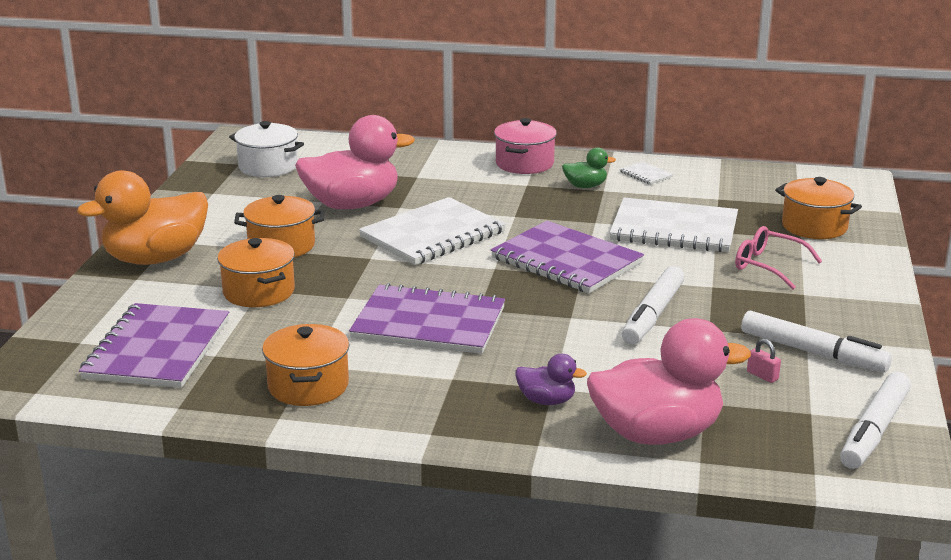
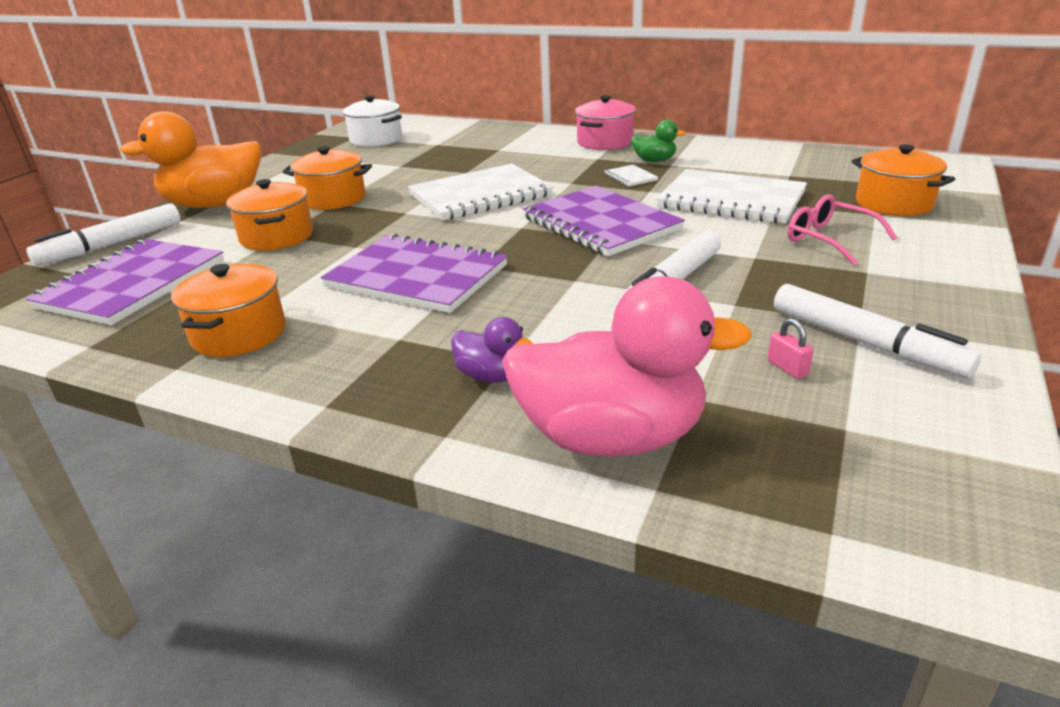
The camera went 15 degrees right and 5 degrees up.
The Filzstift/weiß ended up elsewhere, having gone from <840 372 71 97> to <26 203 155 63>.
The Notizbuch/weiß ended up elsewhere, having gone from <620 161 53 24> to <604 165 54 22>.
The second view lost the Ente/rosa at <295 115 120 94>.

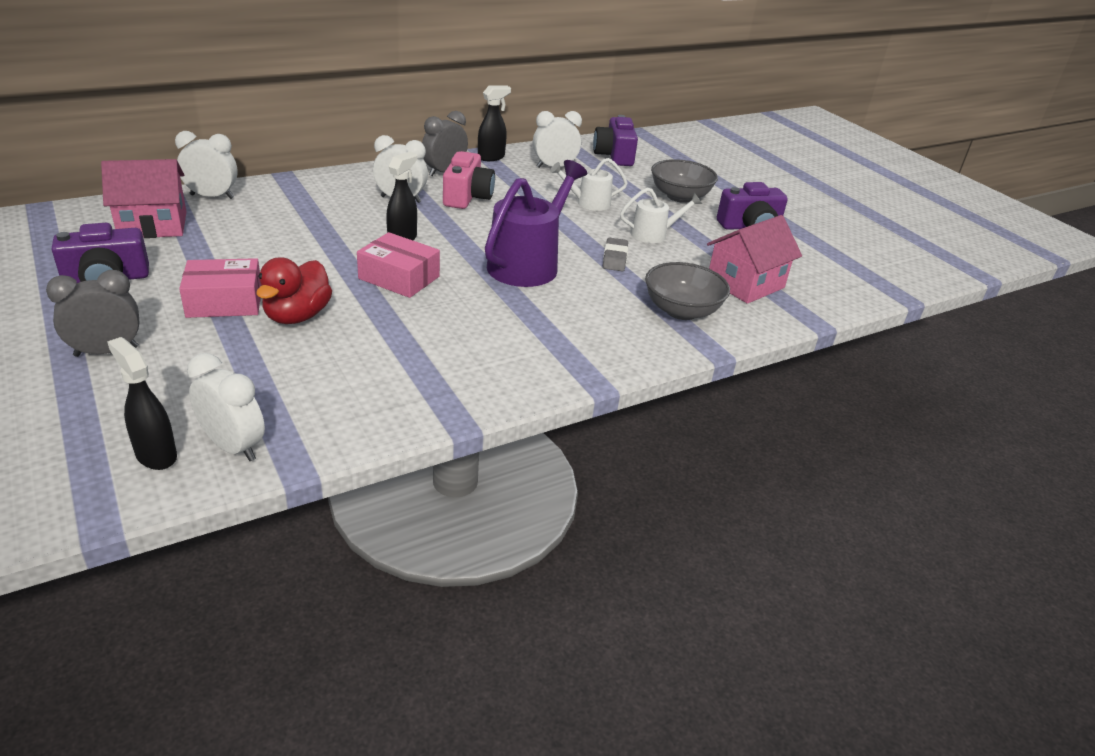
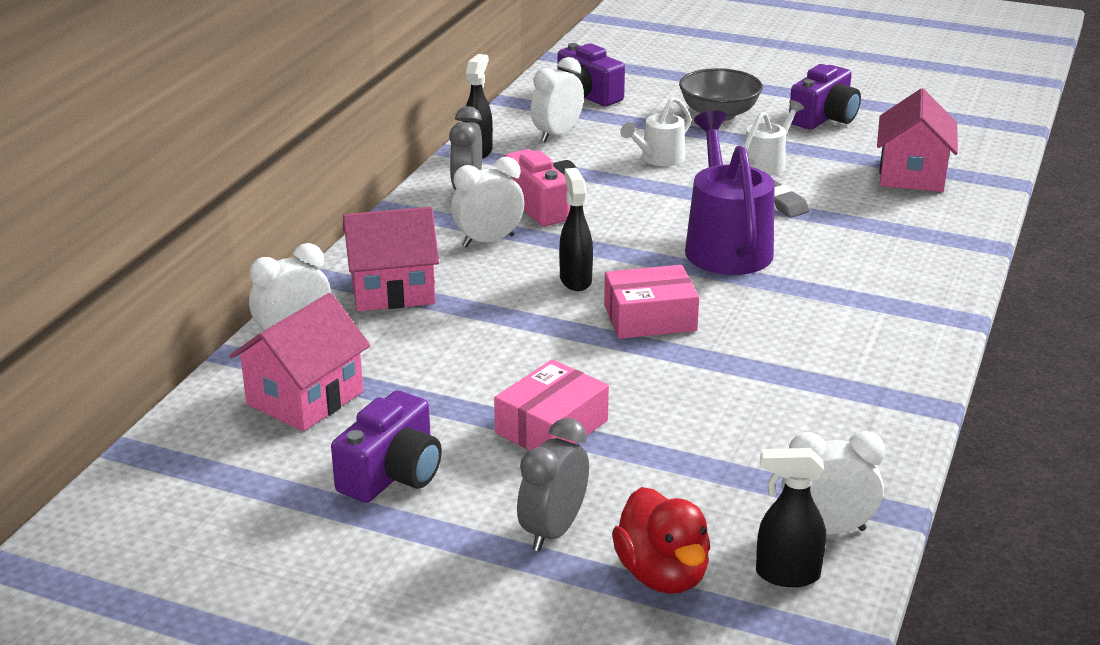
The camera went 35 degrees left and 5 degrees down.
The second view gained the Haus/rosa at <343 207 96 104>.
The Ente/rot ended up elsewhere, having gone from <256 257 76 67> to <612 487 98 107>.
The second view lost the Schüssel/grau at <645 262 85 58>.

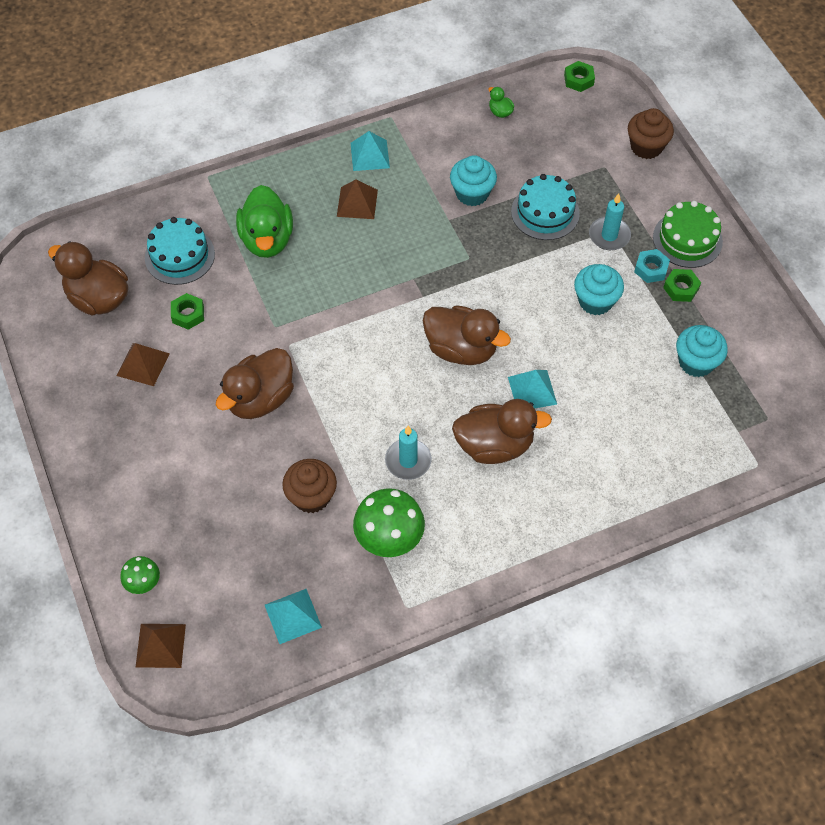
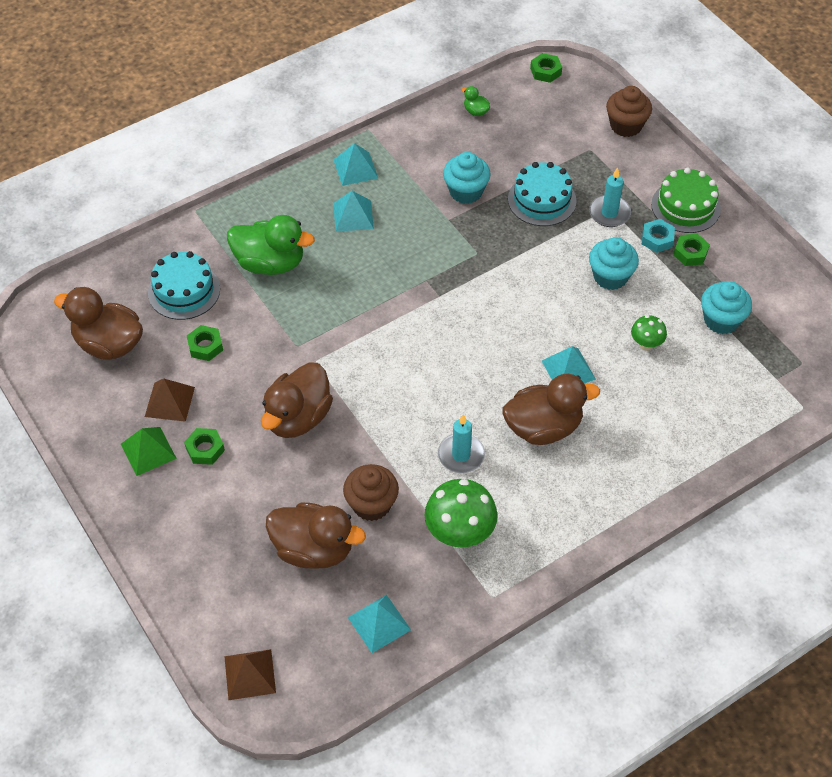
The camera went 10 degrees left and 5 degrees down.
The second view gained the Pyramide/grün at <121 427 56 49>.
The second view gained the Sechskantmutter/grün at <184 428 41 37>.
The Ente/grün at <236 185 57 73> ended up facing another way, 60 degrees counterclockwise from before.
The Ente/braun ended up elsewhere, having gone from <423 305 88 60> to <266 502 100 67>.
What was the Pyramide/braun at <337 179 41 40> turned into the Pyramide/türkis at <333 191 41 41>.
The Pilz/grün ended up elsewhere, having gone from <120 556 40 38> to <631 315 36 36>.

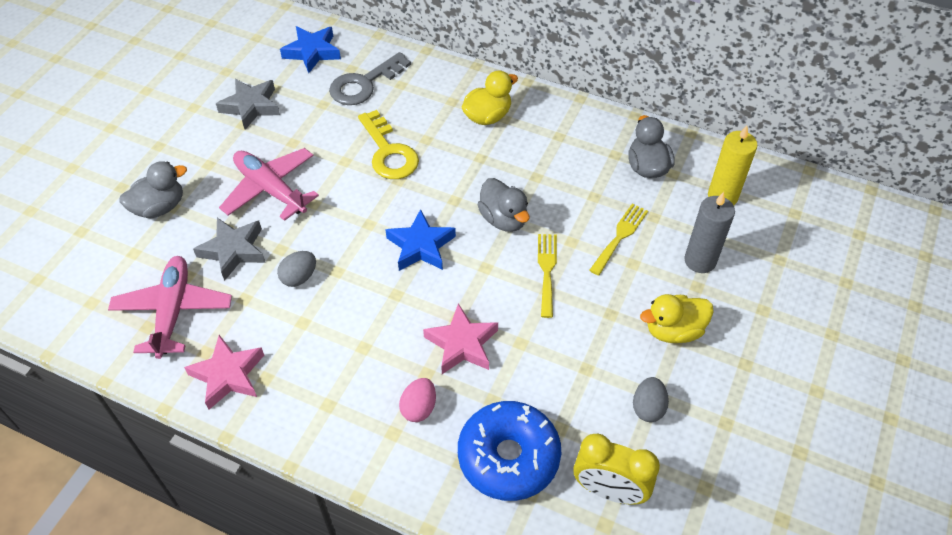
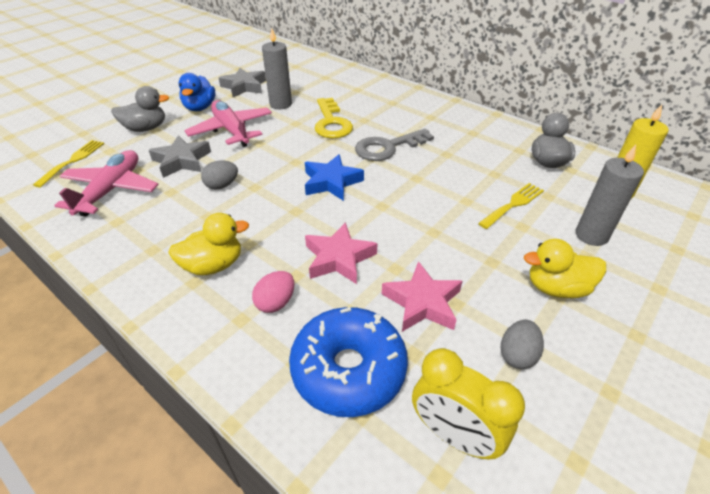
The camera went 15 degrees right and 10 degrees down.
The Gabel/gelb ended up elsewhere, having gone from <538 234 19 84> to <33 140 71 48>.
The Ente/gelb ended up elsewhere, having gone from <462 70 56 55> to <168 213 81 62>.
The second view gained the Ente/blau at <179 73 36 38>.
The second view gained the Kerze/grau at <262 28 30 81>.
The Schlüssel/grau ended up elsewhere, having gone from <329 52 82 53> to <355 129 79 32>.
The Stern/rosa ended up elsewhere, having gone from <184 335 80 75> to <382 261 80 71>.
The second view lost the Stern/blau at <280 26 61 47>.
The second view lost the Ente/grau at <477 178 53 54>.

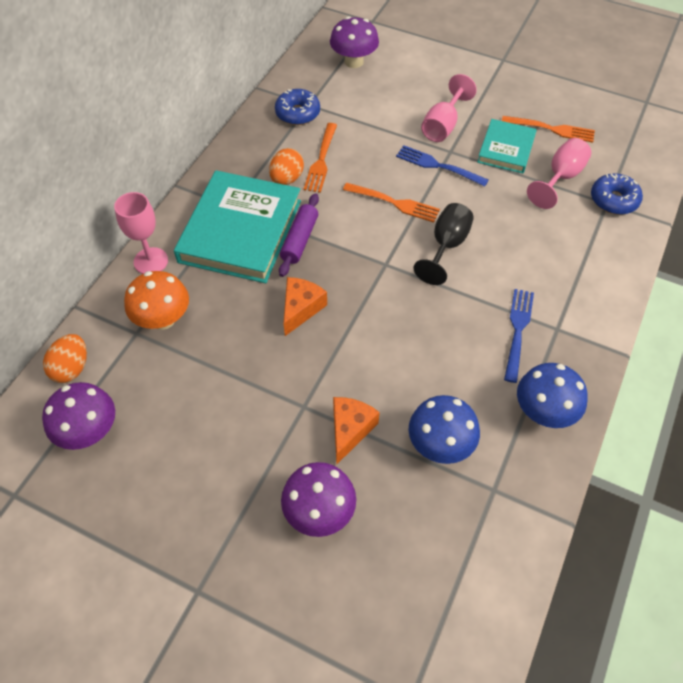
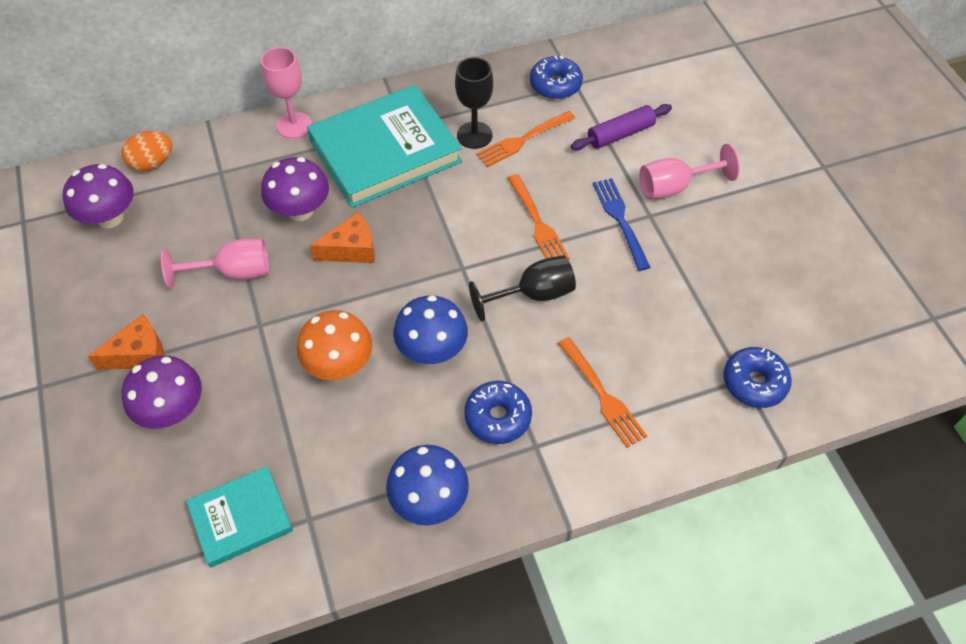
The camera went 45 degrees right and 0 degrees up.
The Käse/orange ended up elsewhere, having gone from <333 397 47 67> to <88 314 76 56>.
The Kelch/rosa ended up elsewhere, having gone from <527 138 64 71> to <161 238 108 51>.
The Buch/türkis ended up elsewhere, having gone from <477 119 60 54> to <186 466 107 101>.
The Pilz/lila ended up elsewhere, having gone from <330 16 49 52> to <261 157 68 64>.
The Pilz/orange ended up elsewhere, having gone from <124 271 65 59> to <297 310 75 70>.
The Pilz/blau ended up elsewhere, having gone from <408 395 72 69> to <393 295 75 69>.
Where the Ei/orange stood at <269 148 35 37>, the Kelch/schwarz came to stand at <455 57 38 92>.
Where the Gabel/blau stood at <504 289 30 94>, the Donut/blau came to stand at <464 381 68 63>.
The Gabel/orange ended up elsewhere, having gone from <502 116 93 27> to <558 337 89 111>.
The Nudelholz/lila ended up elsewhere, having gone from <279 193 40 84> to <571 104 101 46>.

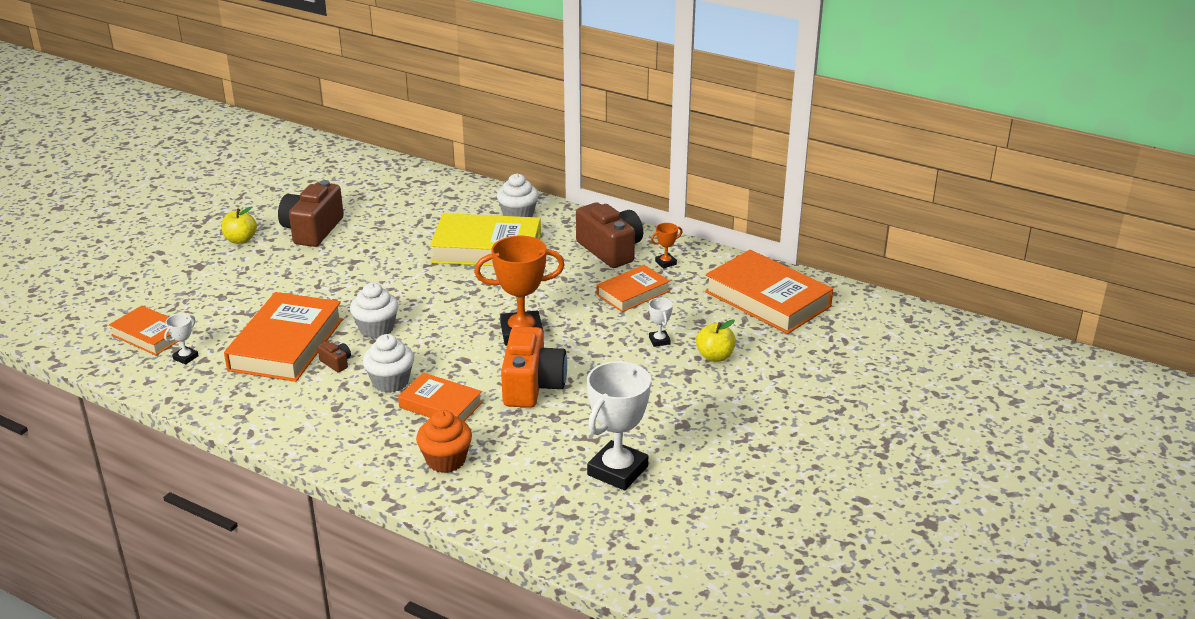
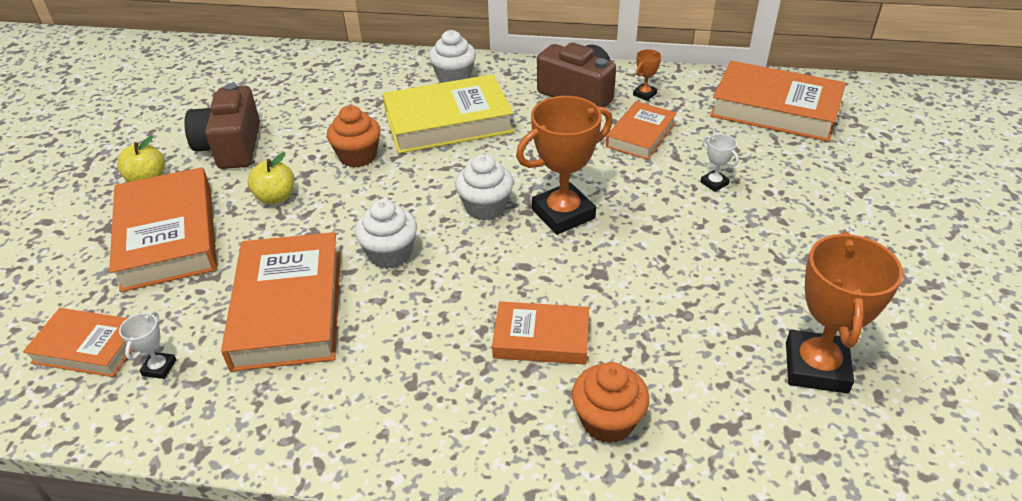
The camera went 20 degrees left and 10 degrees up.
The second view gained the Buch/orange at <109 167 108 125>.
The Apfel/gelb ended up elsewhere, having gone from <696 319 40 43> to <248 152 46 52>.
The second view gained the Muffin/orange at <327 105 54 63>.
The Muffin/weiß ended up elsewhere, having gone from <363 334 51 59> to <455 154 59 67>.
What was the Pokal/weiß at <587 361 64 129> turned into the Pokal/orange at <786 232 117 161>.
The second view lost the Kamera/braun at <318 341 33 31>.
The second view lost the Kamera/orange at <501 326 66 82>.

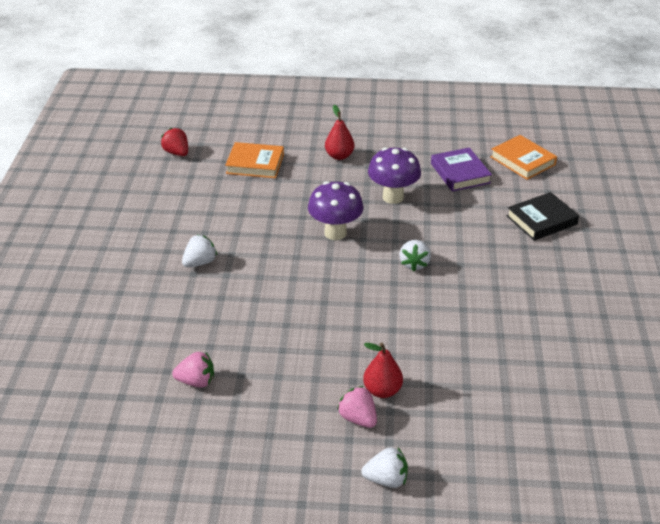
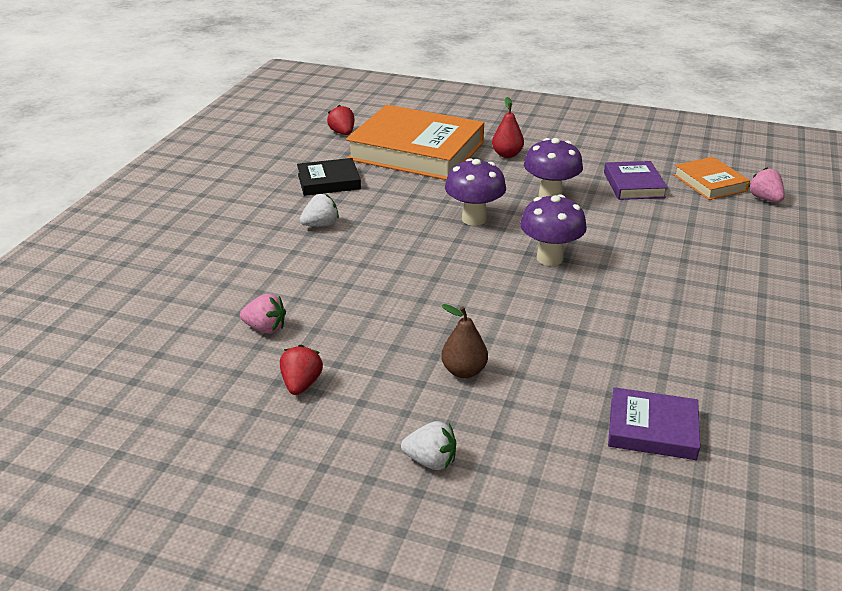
The camera went 15 degrees right and 5 degrees down.
The second view gained the Erdbeere/rot at <280 345 43 50>.
The Buch/schwarz ended up elsewhere, having gone from <507 192 72 49> to <297 158 64 38>.
The size of the Buch/orange at <225 142 59 36> changed by a factor of 2.06.
What was the Birne/rot at <363 342 40 56> turned into the Birne/braun at <441 304 47 74>.
Where the Erdbeere/weiß stood at <399 240 32 32>, the Pilz/lila came to stand at <520 194 67 72>.
The second view gained the Buch/lila at <608 387 92 73>.
The Erdbeere/rosa ended up elsewhere, having gone from <337 386 40 42> to <748 167 37 35>.

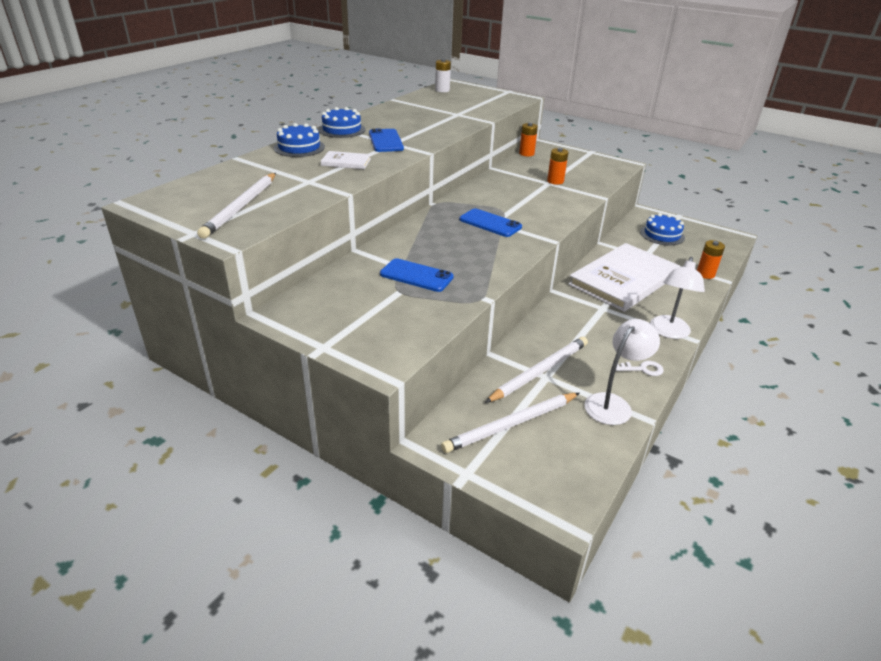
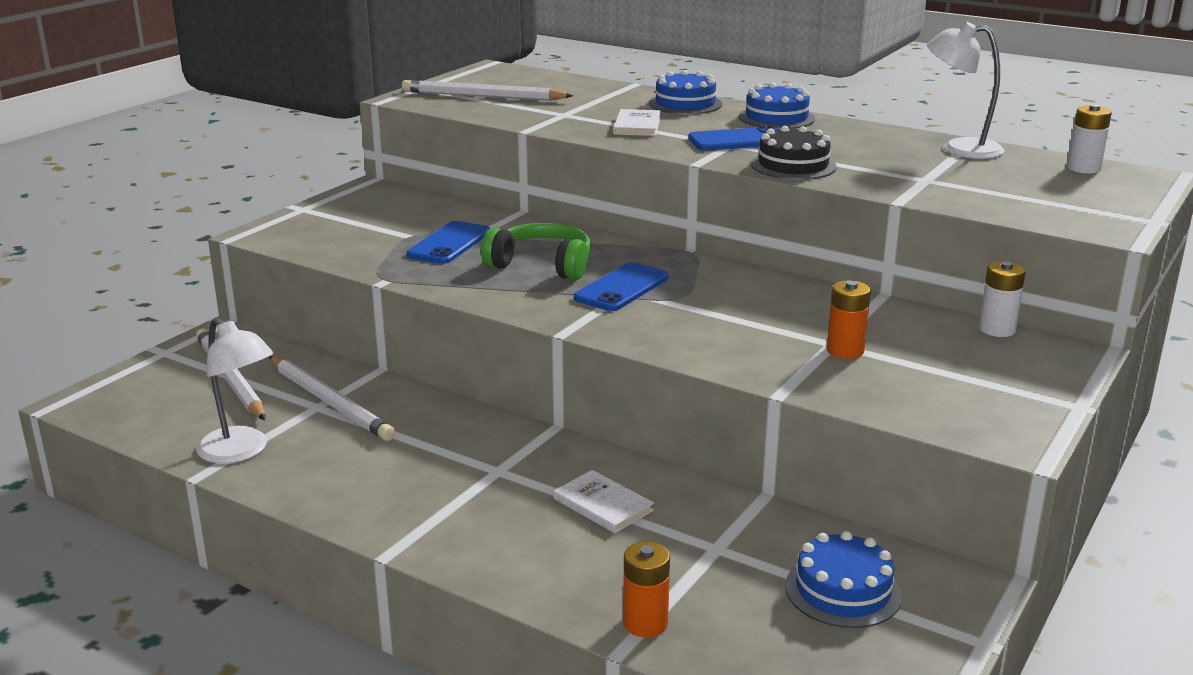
The camera went 90 degrees right and 10 degrees down.
The second view gained the Kopfhörer/grün at <481 223 110 57>.
The size of the Buch/weiß at <568 243 112 69> changed by a factor of 0.41.
The second view gained the Kuchen/schwarz at <751 126 86 54>.
The Lampe/weiß ended up elsewhere, having gone from <650 257 55 82> to <927 22 78 137>.
What was the Batterie/orange at <519 123 19 34> turned into the Batterie/weiß at <979 261 47 76>.
The second view lost the Schlüssel/weiß at <616 361 48 15>.

